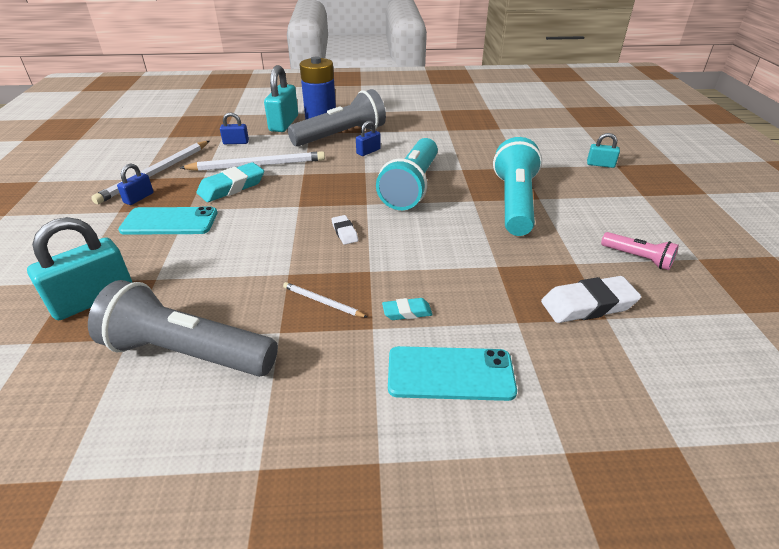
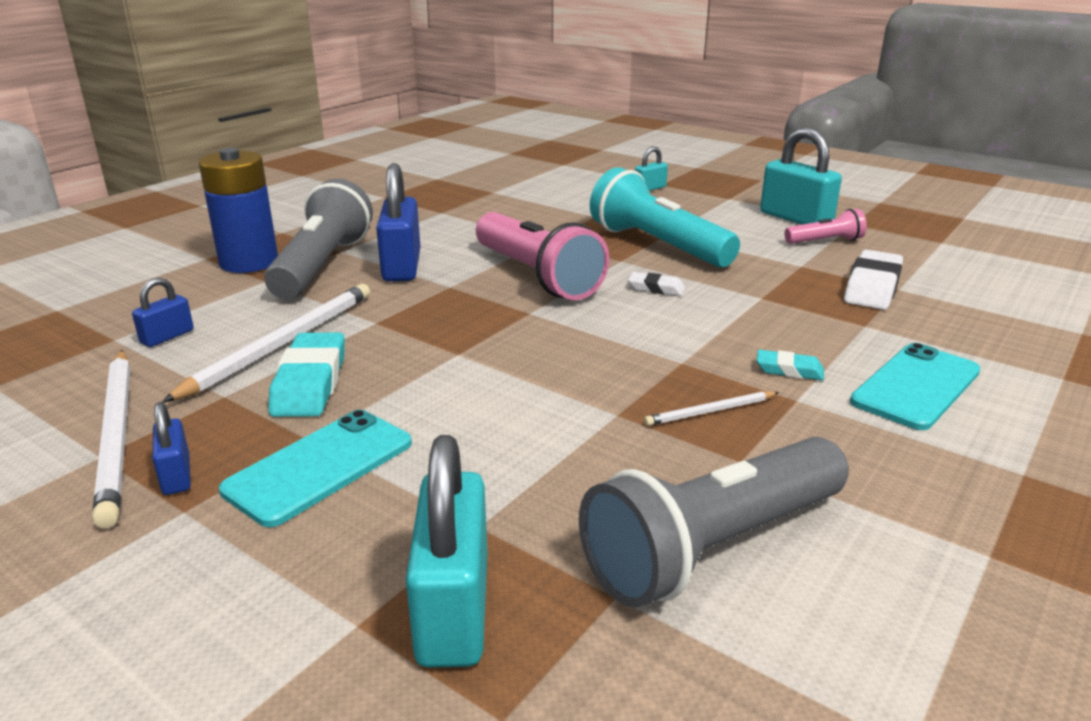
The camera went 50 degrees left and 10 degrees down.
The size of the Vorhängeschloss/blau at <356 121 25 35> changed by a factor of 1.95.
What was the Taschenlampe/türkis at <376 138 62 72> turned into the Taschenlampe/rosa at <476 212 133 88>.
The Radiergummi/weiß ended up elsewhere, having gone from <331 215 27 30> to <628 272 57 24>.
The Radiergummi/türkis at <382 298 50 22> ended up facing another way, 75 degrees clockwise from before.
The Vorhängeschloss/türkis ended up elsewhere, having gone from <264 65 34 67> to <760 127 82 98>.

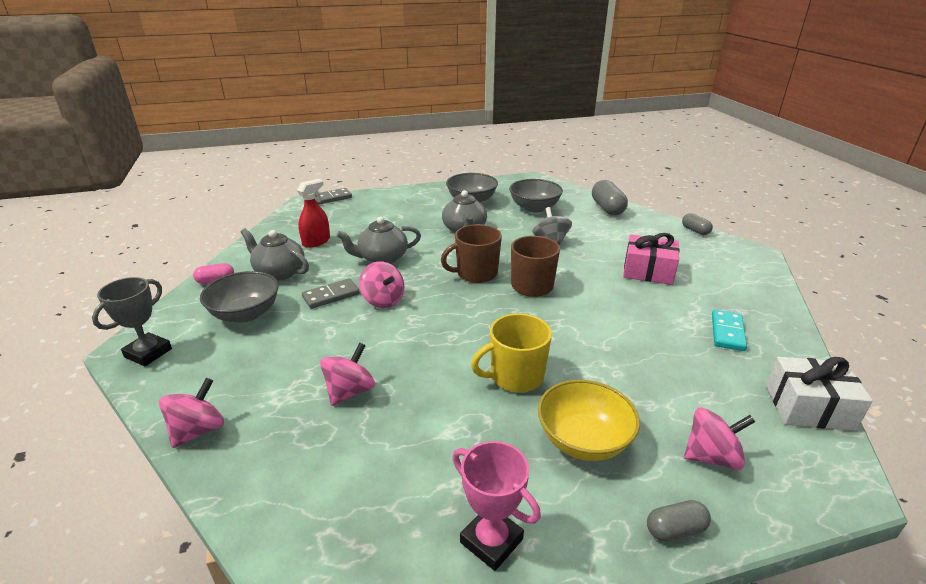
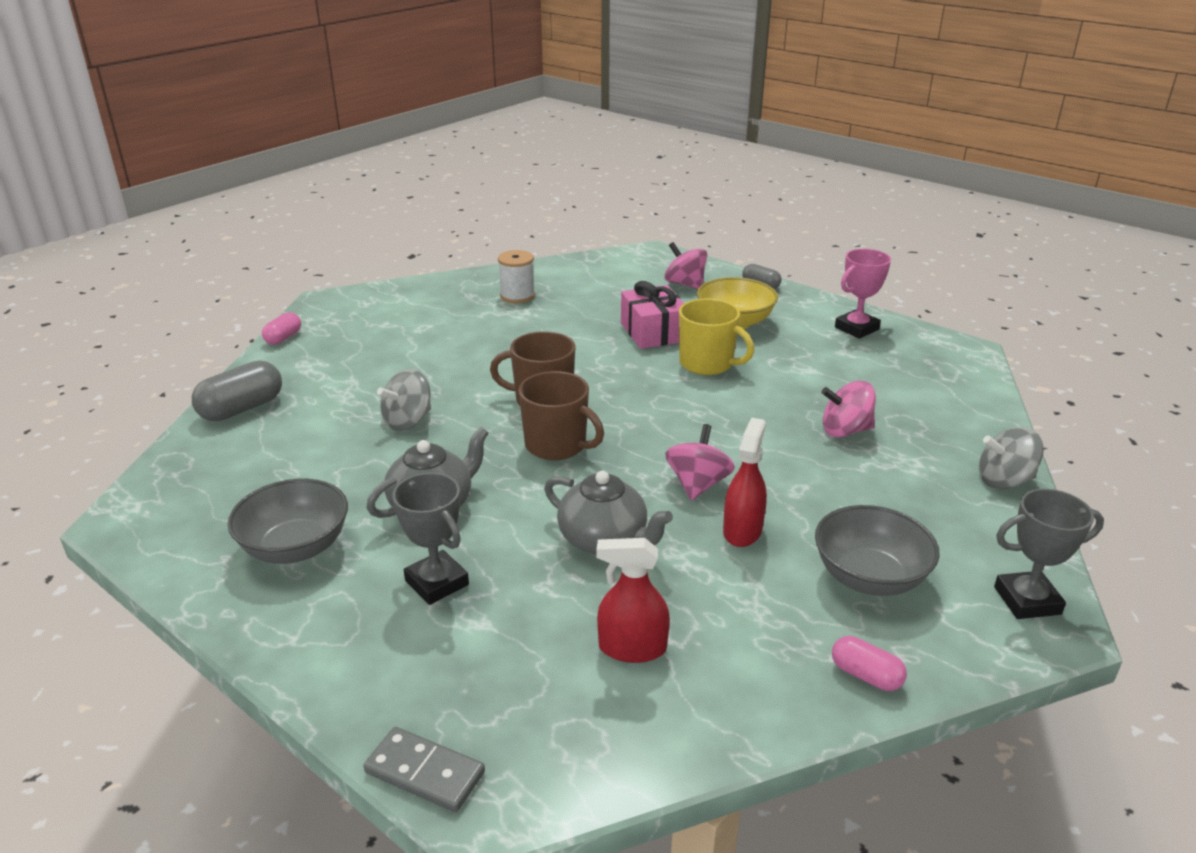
The camera went 125 degrees left and 0 degrees up.
What was the Kapsel/grau at <682 213 31 22> turned into the Kapsel/rosa at <262 312 39 33>.
The second view gained the Pokal/grau at <392 473 77 132>.
Where the Dominostein/türkis stood at <712 310 35 41>, the Garnrolle/weiß came to stand at <498 250 37 53>.
The Geschenk/rosa ended up elsewhere, having gone from <623 233 57 52> to <621 281 63 68>.
Where the Dominostein/grau stood at <302 279 58 30>, the Sprühflasche/rot came to stand at <723 417 44 130>.
The Pokal/rosa at <452 441 89 130> ended up facing another way, 45 degrees clockwise from before.
What was the Kreisel/rosa at <159 378 65 70> turned into the Kreisel/grau at <979 427 65 62>.
The second view lost the Teekanne/grau at <240 228 69 53>.
The second view lost the Schüssel/grau at <509 179 54 34>.
The second view lost the Geschenk/weiß at <766 357 107 74>.

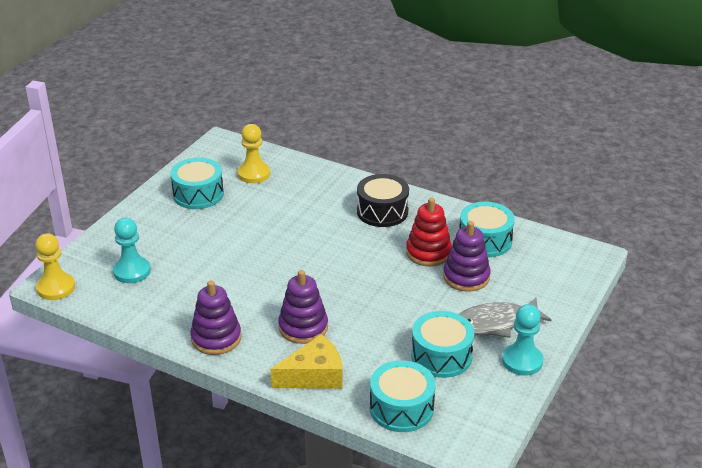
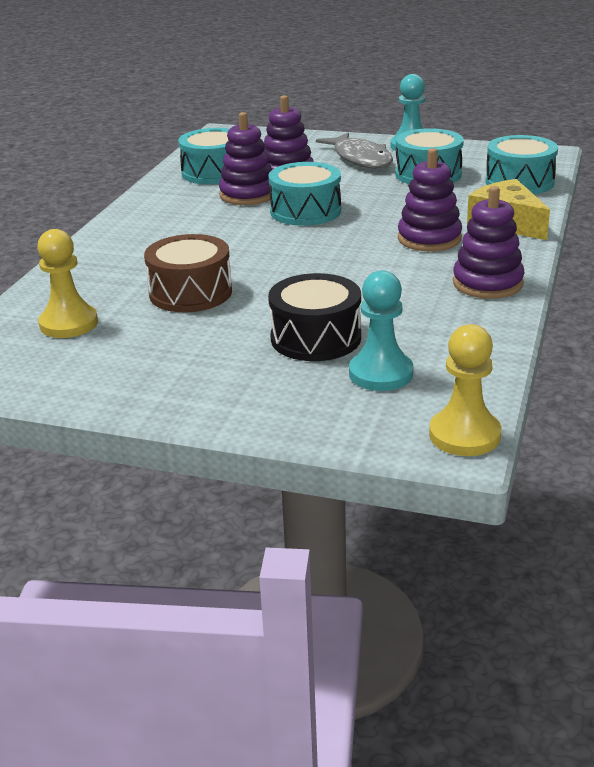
The camera went 100 degrees left and 5 degrees down.
The second view gained the Trommel/braun at <144 234 88 78>.
What was the Stapelspielzeug/rot at <406 198 46 69> turned into the Stapelspielzeug/lila at <219 112 53 93>.
The Trommel/türkis ended up elsewhere, having gone from <170 158 54 51> to <268 162 73 64>.
The Trommel/schwarz ended up elsewhere, having gone from <357 174 52 53> to <268 273 93 88>.

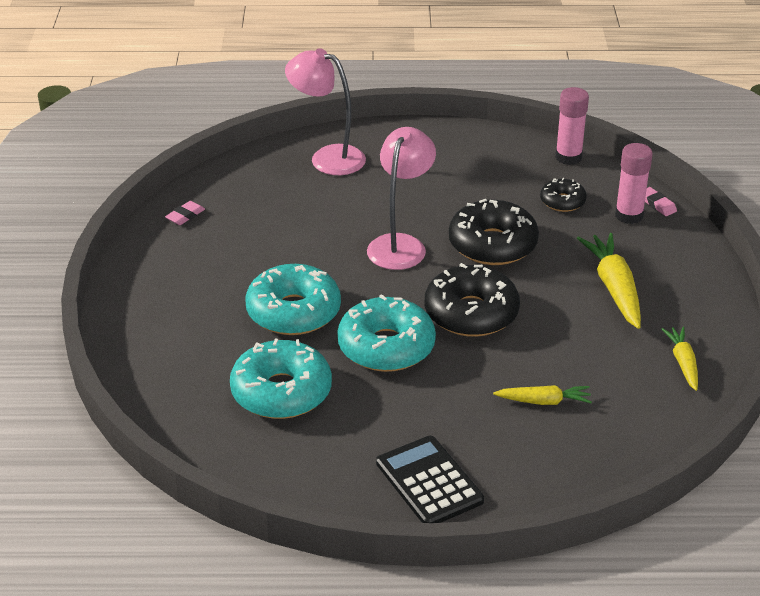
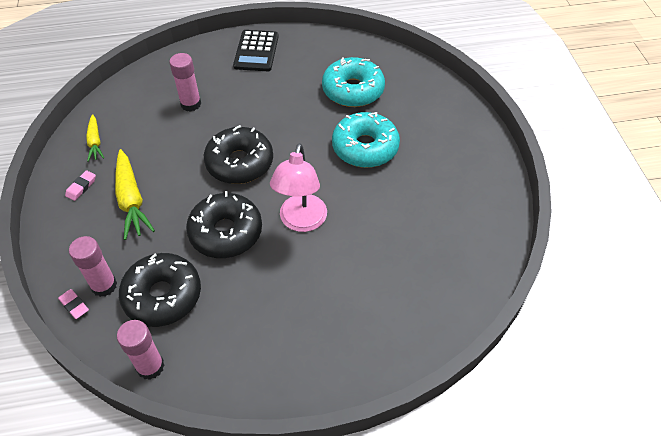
The camera went 170 degrees right and 15 degrees up.
The Radiergummi/rosa ended up elsewhere, having gone from <165 201 40 24> to <65 170 31 31>.
The size of the Donut/schwarz at <540 178 47 34> changed by a factor of 1.87.
Where the Karotte/gelb stood at <493 385 99 20>, the Klebestift/rosa came to stand at <169 53 32 59>.
The Taschenrechner/schwarz at <376 436 108 87> ended up facing another way, 45 degrees clockwise from before.
The second view lost the Lampe/rosa at <285 48 81 127>.
The second view lost the Donut/türkis at <337 294 99 78>.

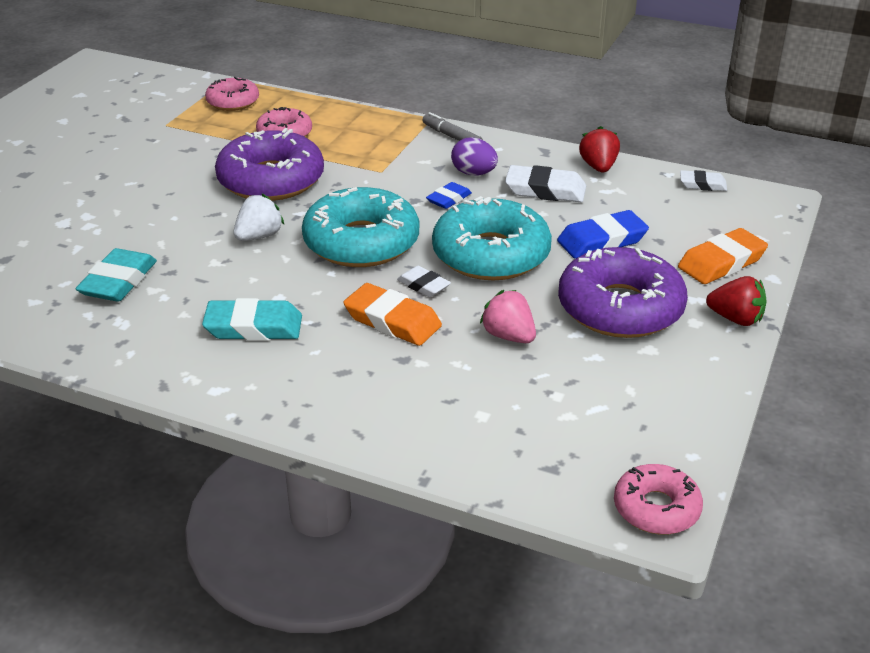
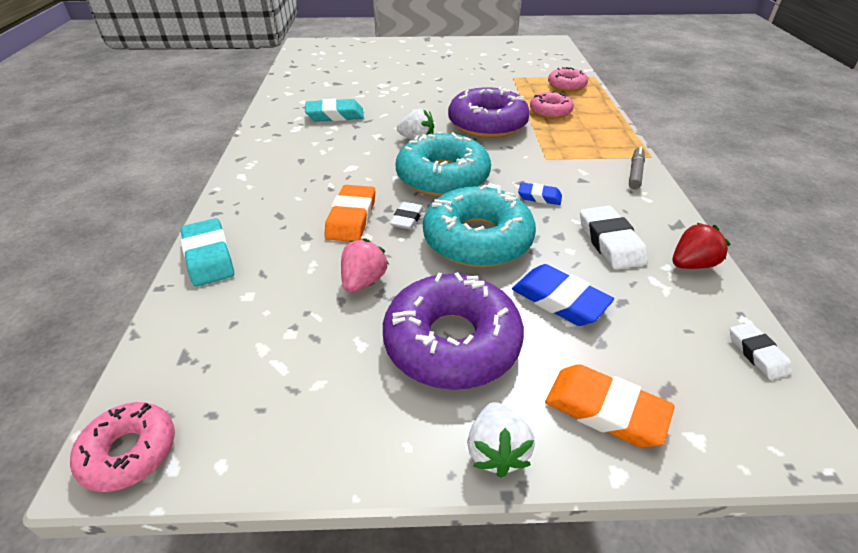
The camera went 65 degrees right and 5 degrees up.
The Radiergummi/türkis ended up elsewhere, having gone from <202 298 100 43> to <181 218 53 69>.
What was the Erdbeere/rot at <706 276 61 50> turned into the Erdbeere/weiß at <467 402 68 76>.
The second view lost the Ei/lila at <451 137 47 38>.

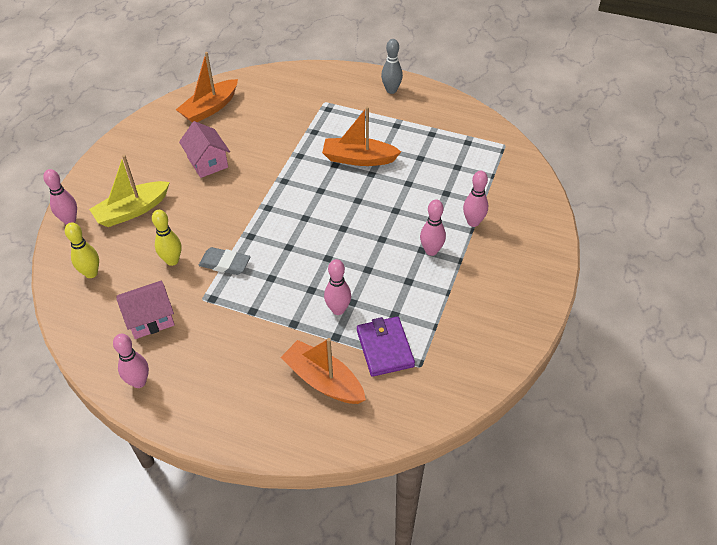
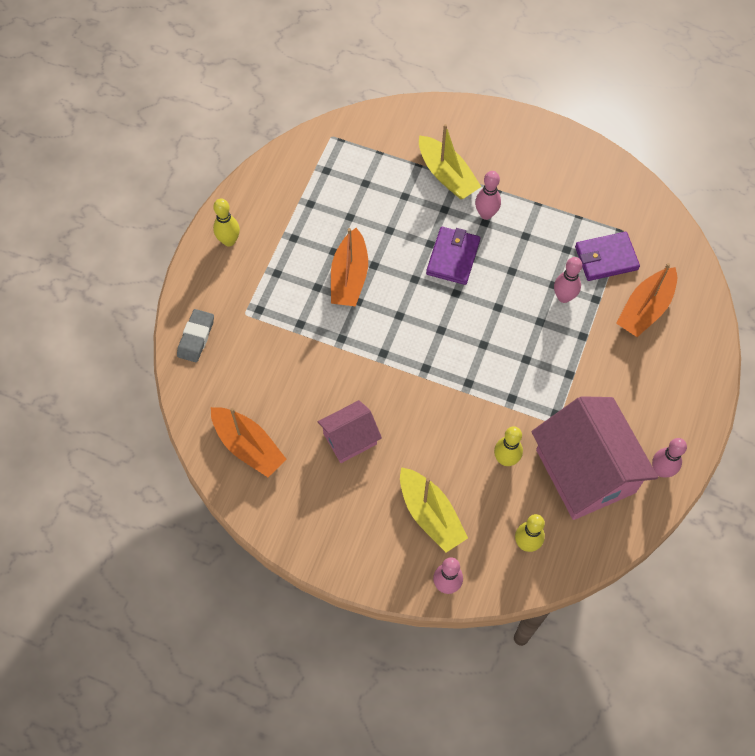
The camera went 90 degrees left and 15 degrees up.
The Radiergummi/grau ended up elsewhere, having gone from <199 247 52 28> to <177 309 37 53>.
What was the Bowlingkegel/grau at <381 39 22 55> turned into the Bowlingkegel/gelb at <213 199 27 47>.
Where the Bowlingkegel/rosa stood at <463 171 25 56>, the Boot/gelb came to stand at <419 124 63 75>.
The second view gained the Geldbörse/lila at <426 227 54 58>.
The size of the Haus/rosa at <116 281 59 58> changed by a factor of 1.92.

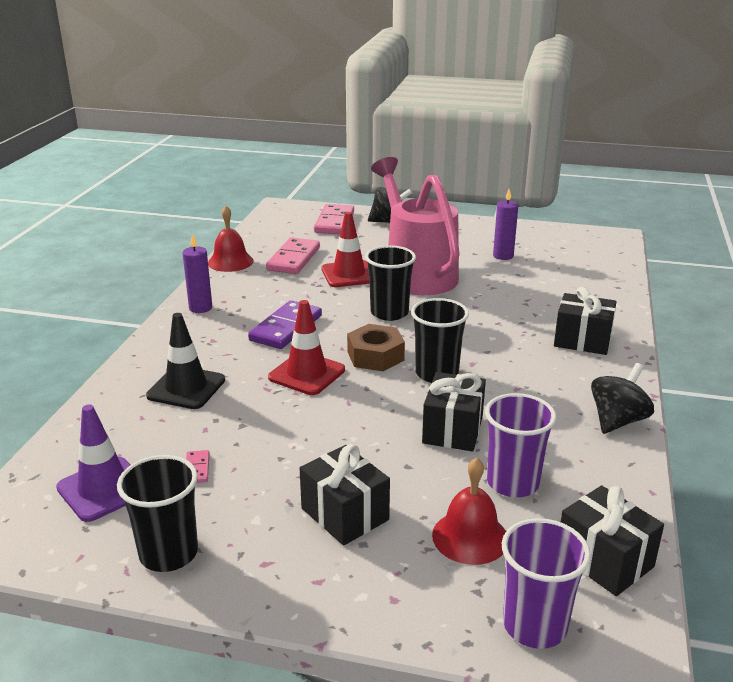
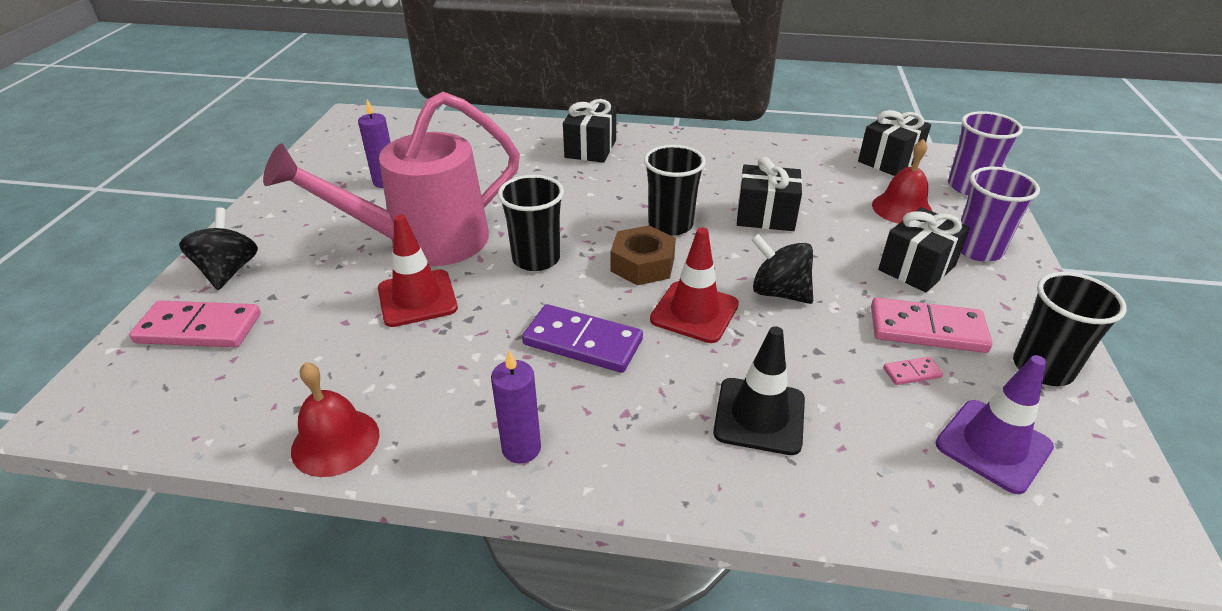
The camera went 95 degrees left and 10 degrees up.
The Kreisel/schwarz ended up elsewhere, having gone from <591 363 63 71> to <751 234 62 70>.
The Dominostein/rosa ended up elsewhere, having gone from <266 237 54 37> to <871 298 121 55>.
The Becher/lila ended up elsewhere, having gone from <485 393 72 104> to <961 167 79 95>.

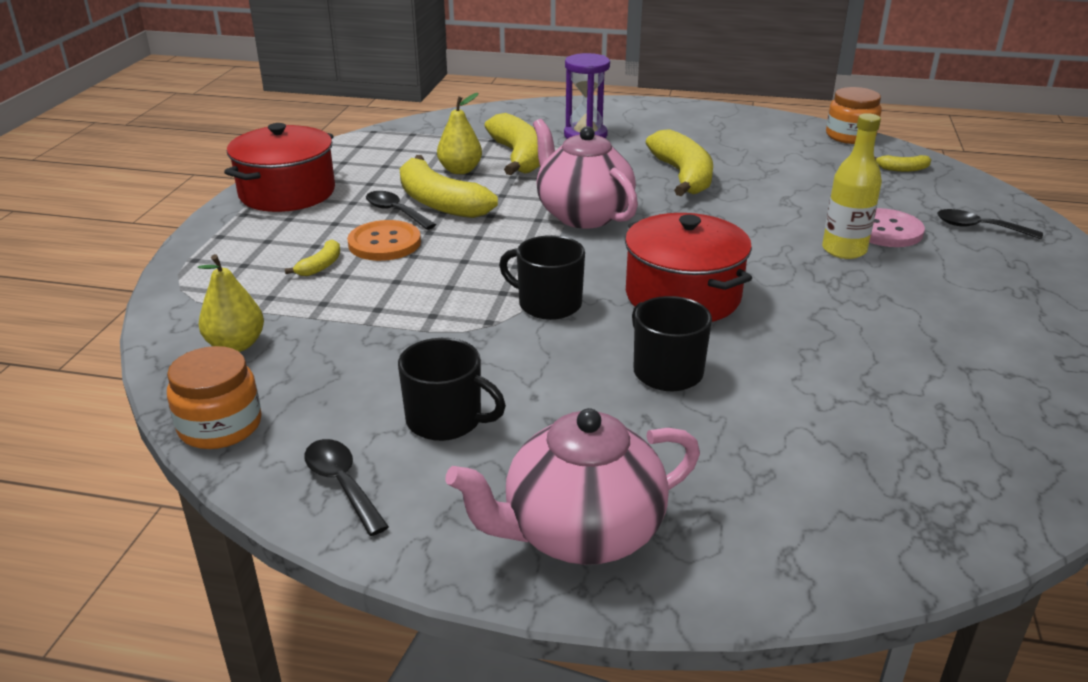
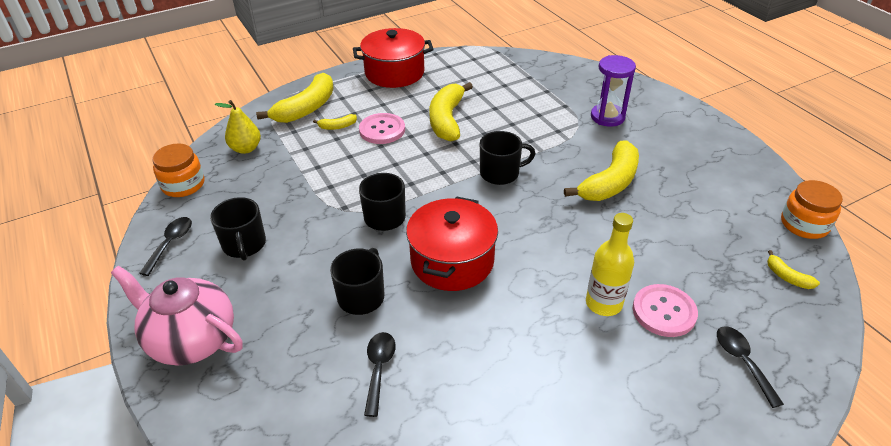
The camera went 50 degrees right and 10 degrees up.
The Banane/gelb ended up elsewhere, having gone from <484 113 56 62> to <256 73 78 50>.
What was the Knopf/orange at <347 220 74 41> turned into the Knopf/rosa at <359 113 46 31>.
The Löffel/schwarz ended up elsewhere, having gone from <366 191 70 39> to <364 332 32 85>.
Where the Teekanne/rosa stood at <533 119 105 110>, the Tasse/schwarz came to stand at <480 131 55 54>.
The second view lost the Birne/gelb at <437 93 45 81>.

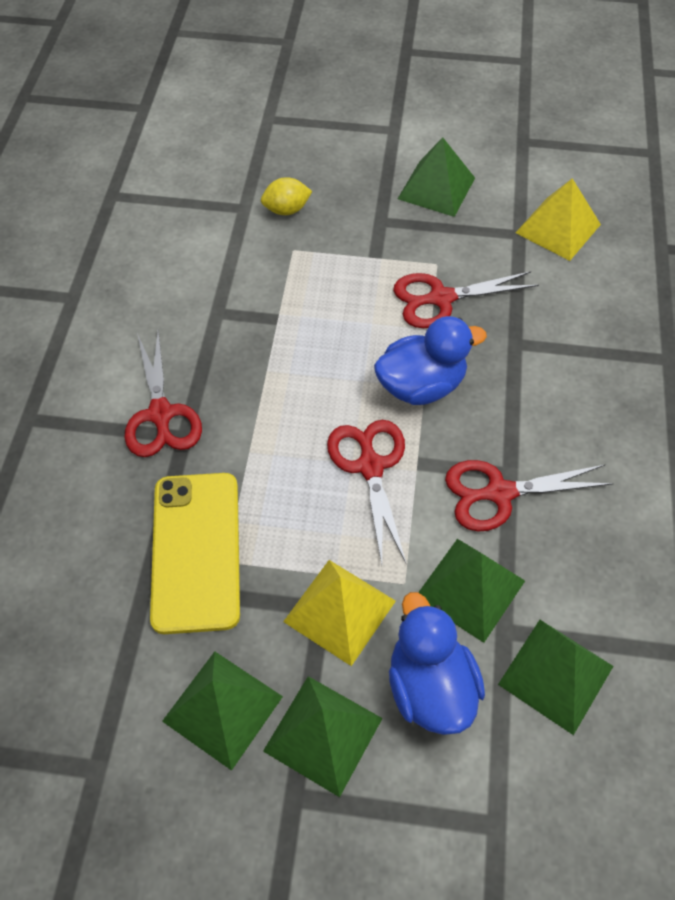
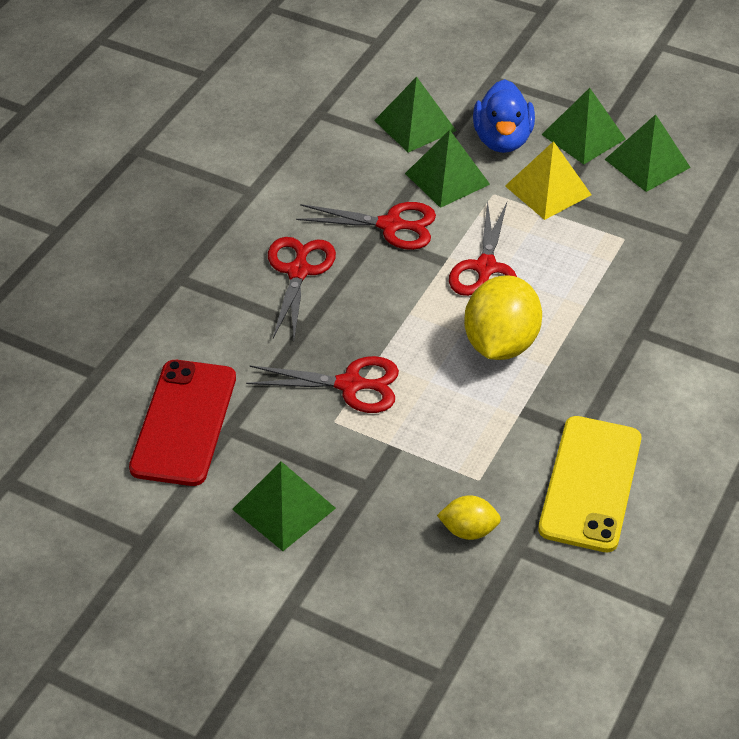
The camera went 160 degrees left and 10 degrees down.
Where the Pyramide/gelb stood at <515 178 86 83>, the Handy/rot came to stand at <129 360 107 126>.
The Schere/rot ended up elsewhere, having gone from <124 330 78 127> to <268 237 68 102>.
The second view gained the Zitrone/gelb at <464 275 78 85>.
The Handy/gelb ended up elsewhere, having gone from <150 473 90 161> to <538 416 104 136>.
The second view lost the Ente/blau at <374 316 113 89>.

